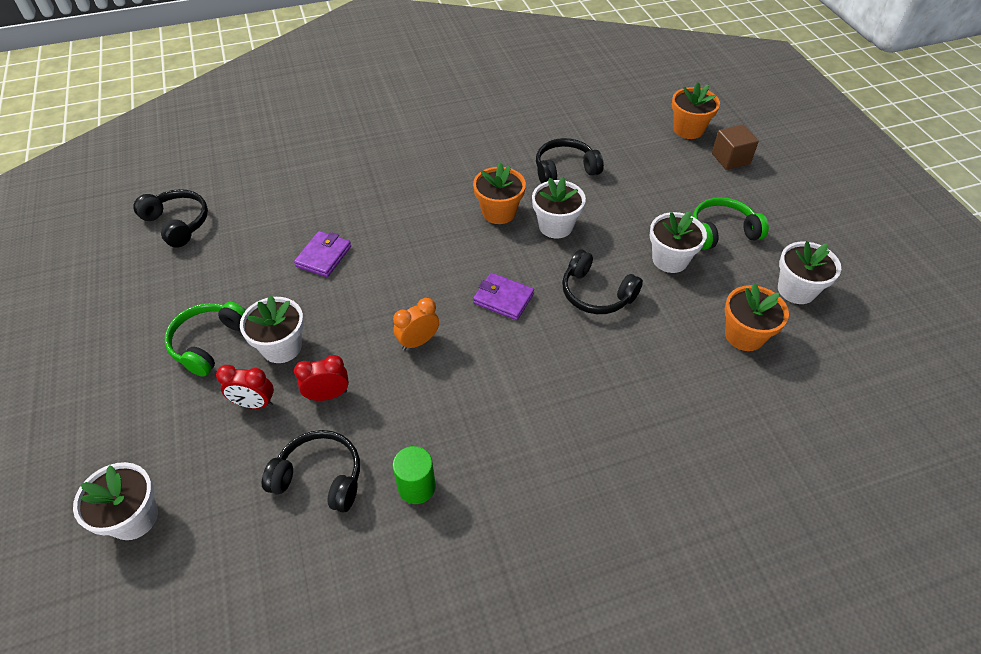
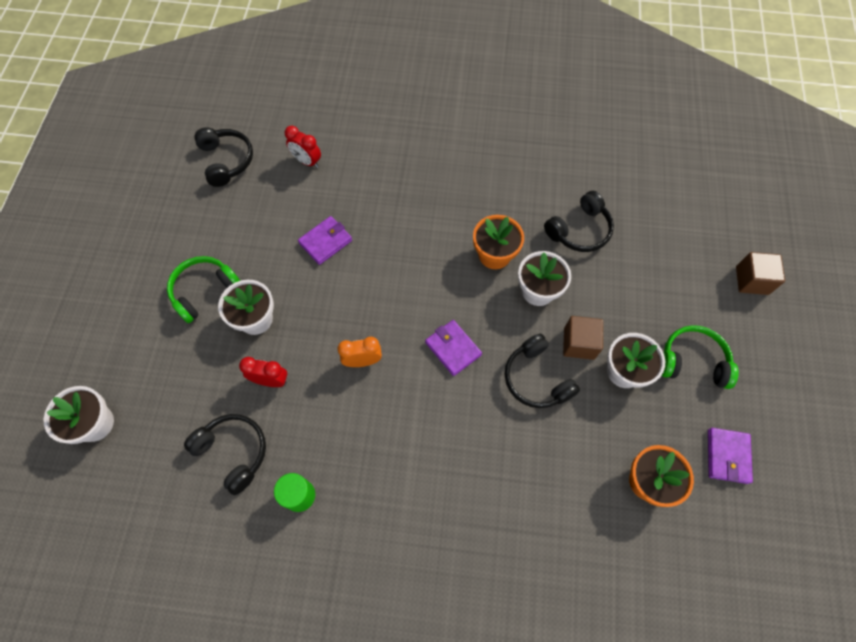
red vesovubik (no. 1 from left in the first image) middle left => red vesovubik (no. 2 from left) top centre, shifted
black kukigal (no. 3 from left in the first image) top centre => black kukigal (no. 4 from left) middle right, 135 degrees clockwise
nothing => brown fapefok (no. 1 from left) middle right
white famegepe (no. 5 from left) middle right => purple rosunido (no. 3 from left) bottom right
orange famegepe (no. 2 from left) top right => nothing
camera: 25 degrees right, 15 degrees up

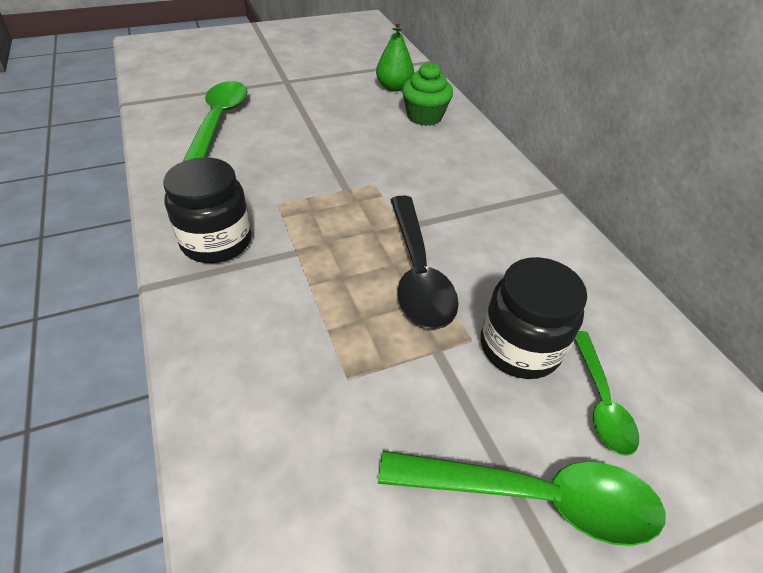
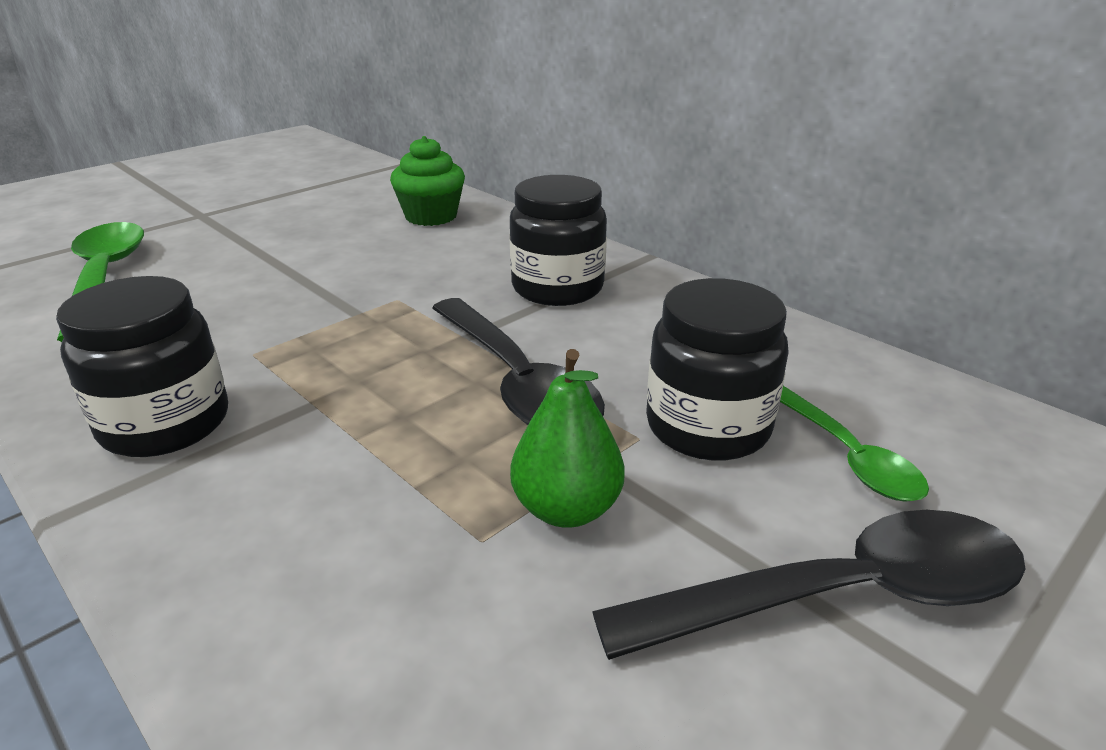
nothing => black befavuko (no. 2 from left) top centre
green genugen top centre => green genugen centre, shifted
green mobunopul (no. 2 from left) bottom right => black mobunopul (no. 2 from left) bottom right
camera: 20 degrees left, 15 degrees down

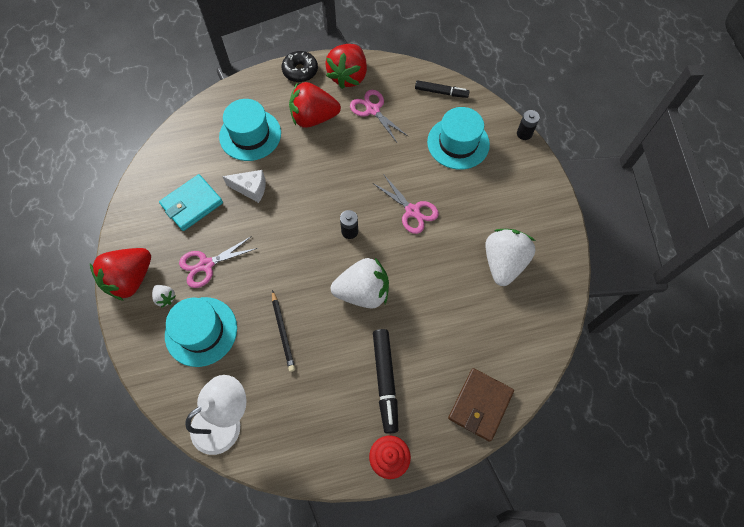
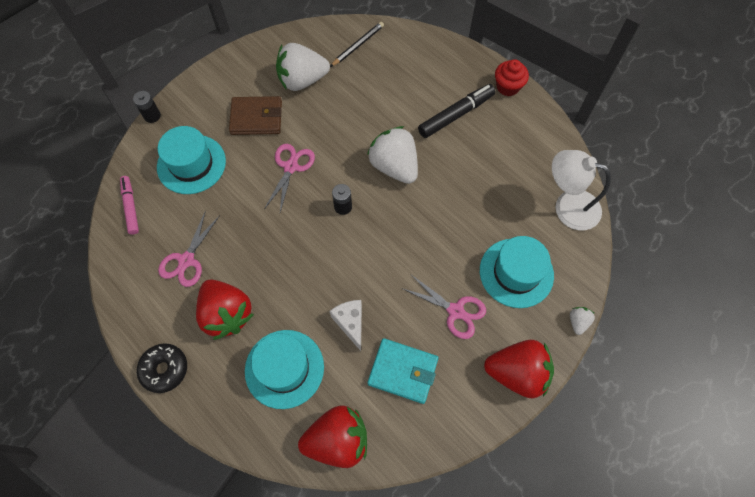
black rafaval (no. 2 from left) top centre => pink rafaval middle left
brown rosunido bottom centre => brown rosunido top centre, shifted
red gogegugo (no. 3 from left in the first image) top centre => red gogegugo (no. 2 from left) bottom centre, shifted
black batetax centre => black batetax top centre, shifted
white gogegugo (no. 1 from left in the first image) middle left => white gogegugo (no. 3 from left) middle right, shifted
camera: 120 degrees left, 0 degrees up

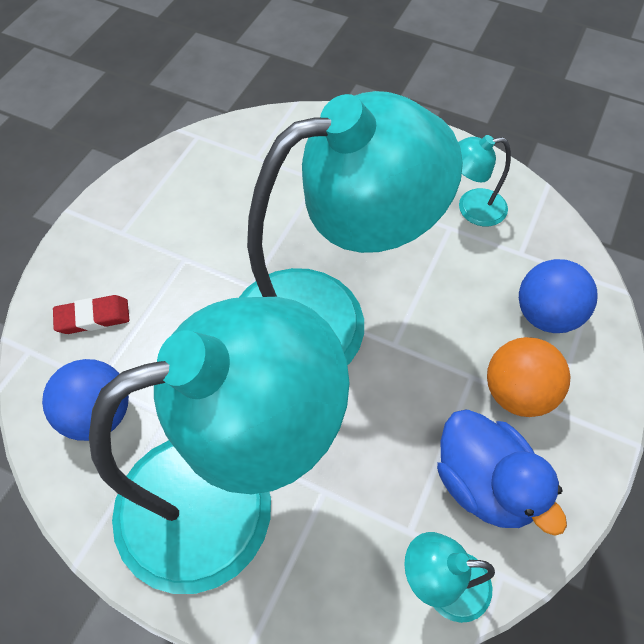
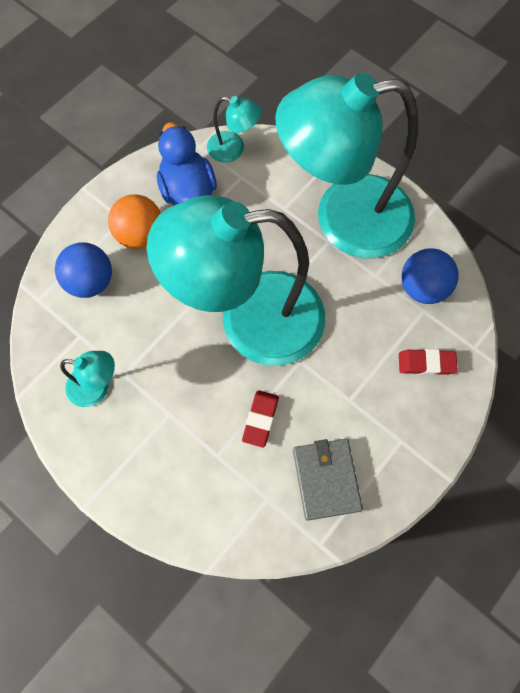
nothing => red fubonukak (no. 1 from left) centre
nothing => grey rosunido bottom centre
camera: 165 degrees left, 10 degrees up

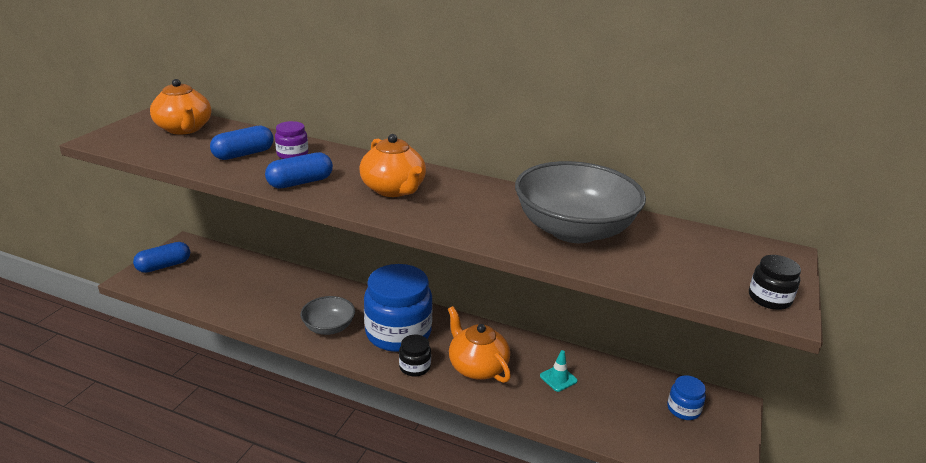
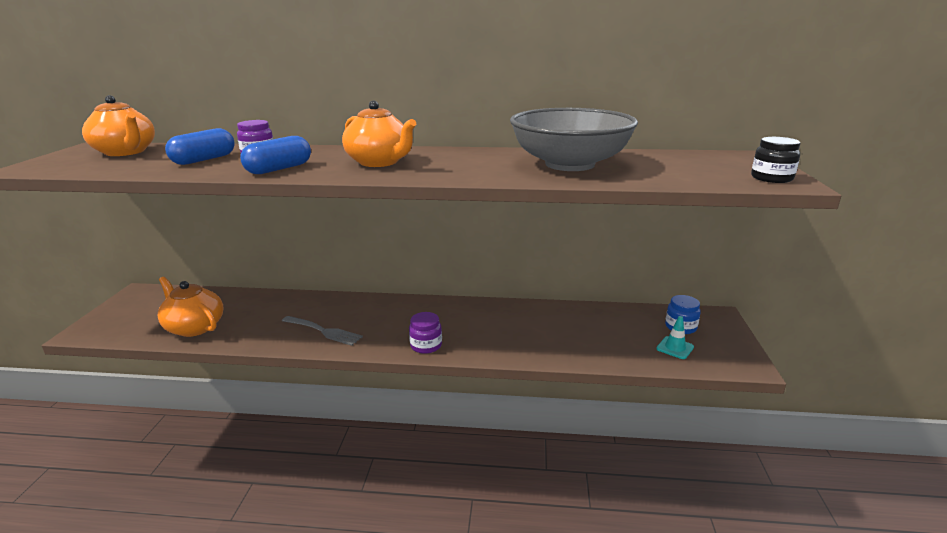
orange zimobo (no. 3 from left in the first image) bottom centre => orange zimobo (no. 2 from left) middle left, shifted
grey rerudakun (no. 1 from left) bottom centre => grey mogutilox centre
black befavuko (no. 1 from left) bottom centre => purple befavuko (no. 2 from left) centre
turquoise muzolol bottom centre => turquoise muzolol middle right, shifted
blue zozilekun (no. 1 from left) middle left => nothing
blue befavuko (no. 1 from left) centre => nothing
camera: 15 degrees left, 5 degrees down

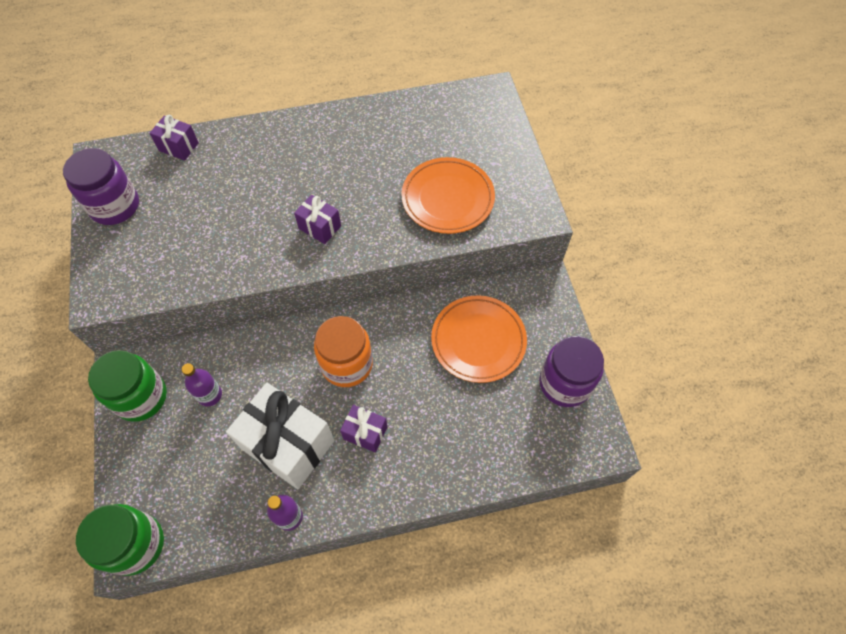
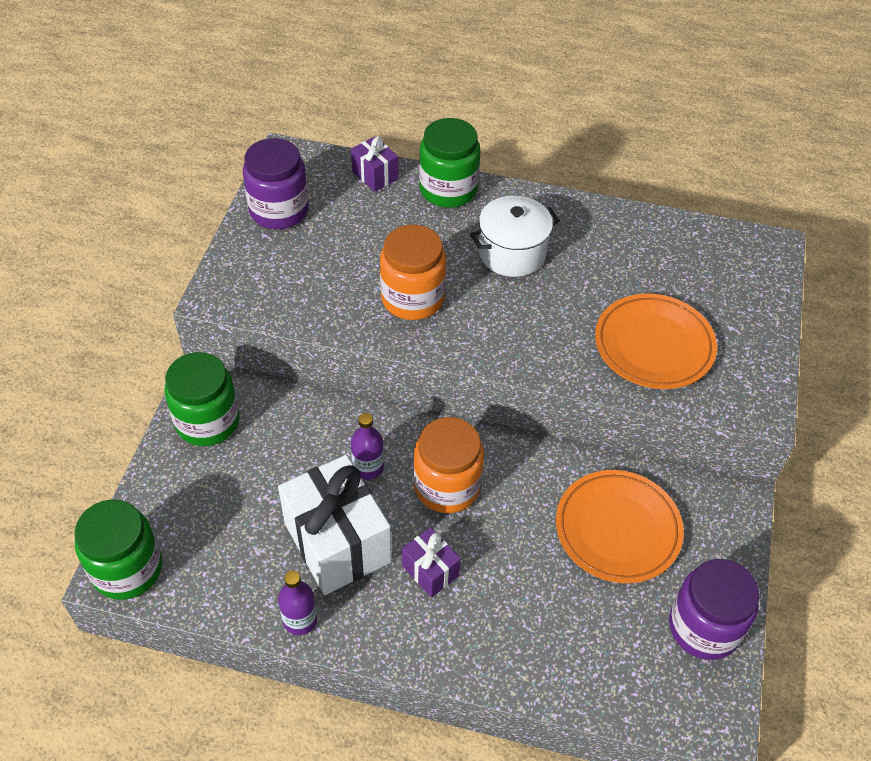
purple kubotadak (no. 1 from left in the first image) middle left => purple kubotadak (no. 2 from left) centre, shifted
nothing => orange befavuko (no. 1 from left) centre
nothing => green befavuko (no. 3 from left) top centre
nothing => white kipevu top centre
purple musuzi (no. 2 from left) centre => nothing
camera: 25 degrees right, 10 degrees down

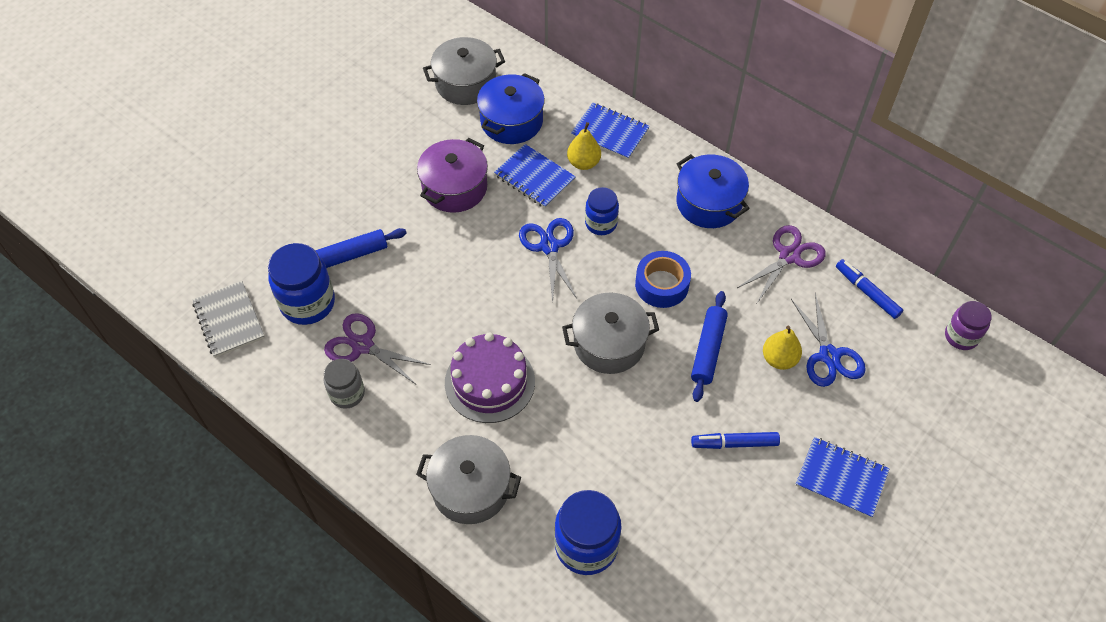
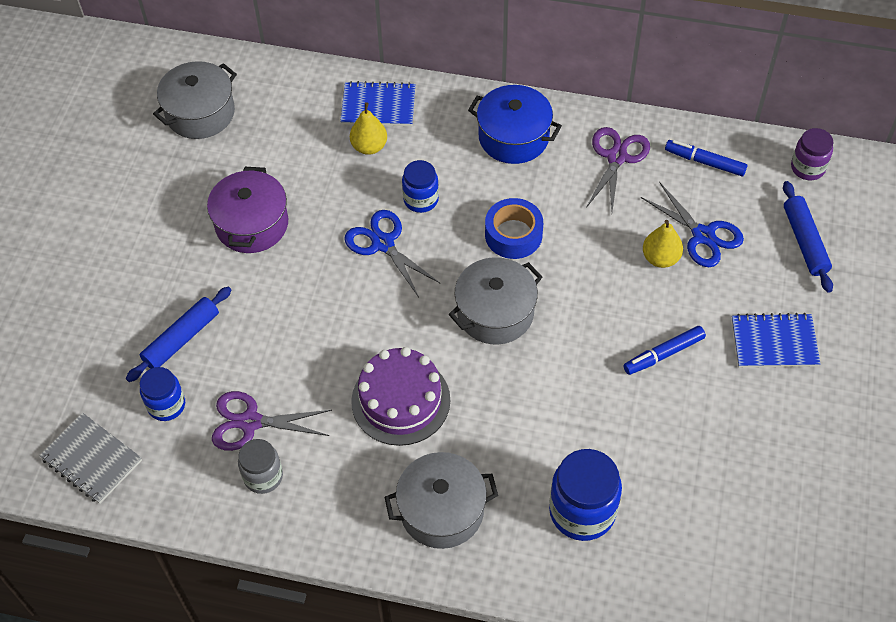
blue befavuko (no. 1 from left) middle left, x0.61
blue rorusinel (no. 2 from left) centre => blue rorusinel (no. 2 from left) middle right, shifted
blue kipevu (no. 1 from left) top centre => nothing
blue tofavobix (no. 1 from left) top centre => nothing
camera: 25 degrees left, 0 degrees up

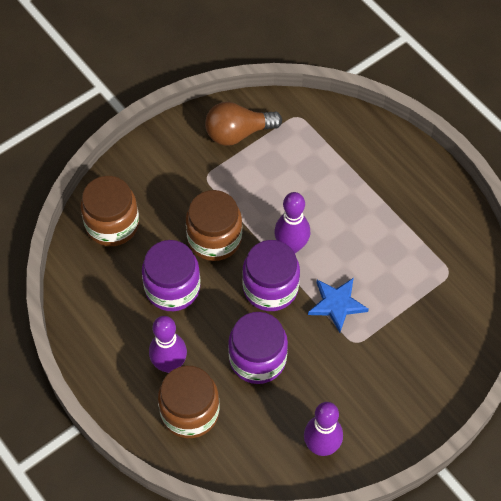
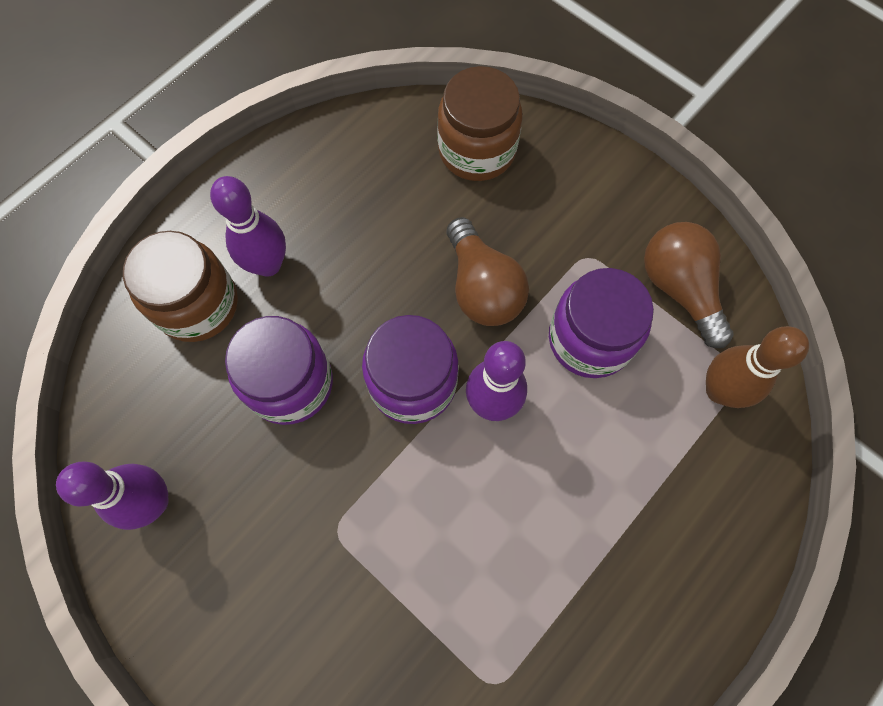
brown befavuko (no. 3 from left) centre => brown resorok (no. 1 from left) centre
purple befavuko (no. 1 from left in the first image) centre => purple befavuko (no. 3 from left) middle right, shifted
nothing => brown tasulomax middle right
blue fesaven middle right => nothing
camera: 80 degrees right, 10 degrees up

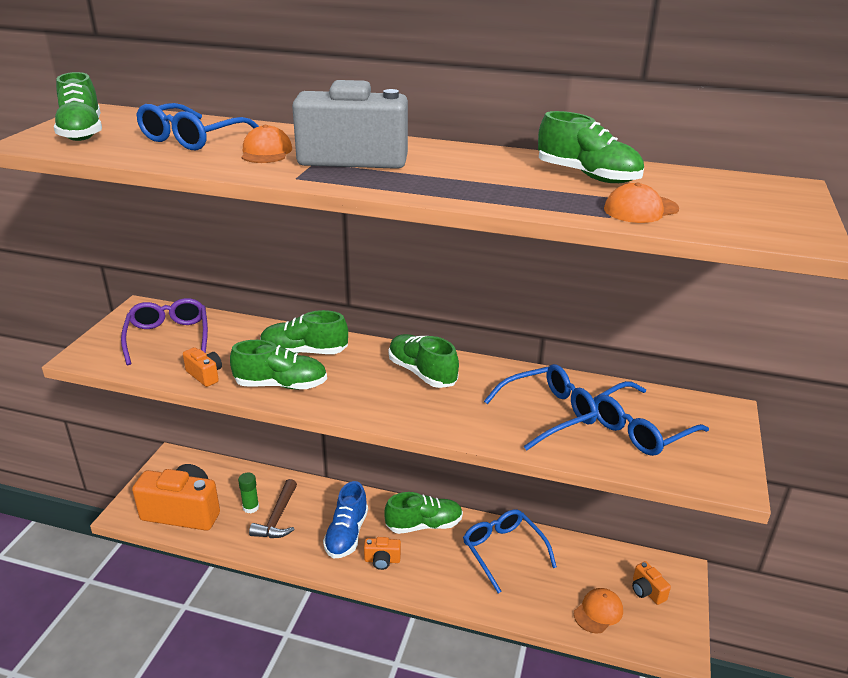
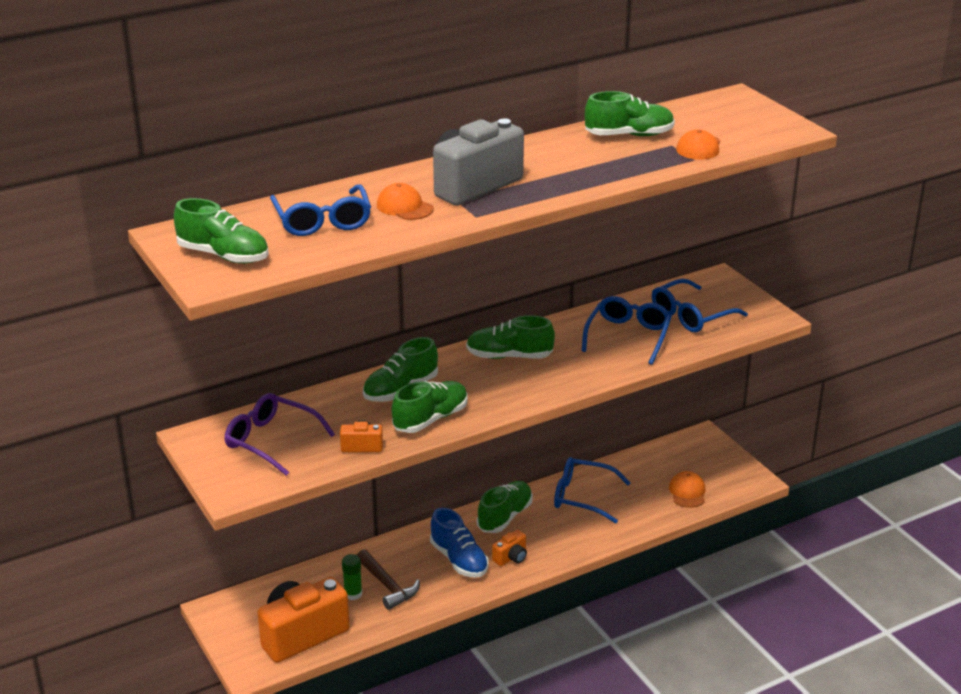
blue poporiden (no. 4 from left) middle right, 45 degrees clockwise
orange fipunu (no. 4 from left) bottom right => nothing
camera: 45 degrees left, 0 degrees up

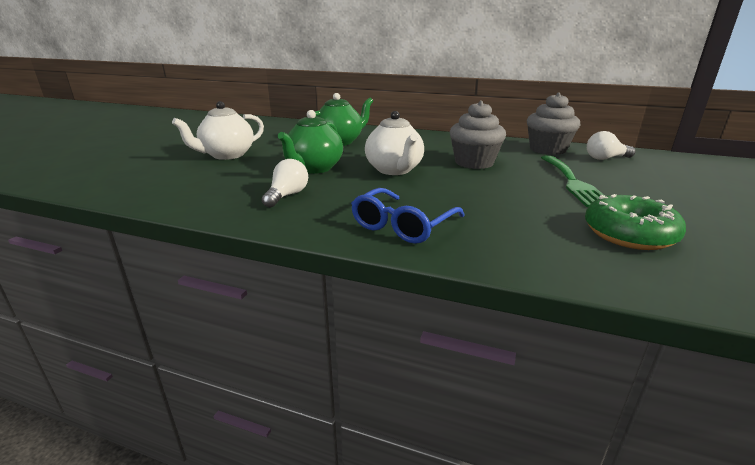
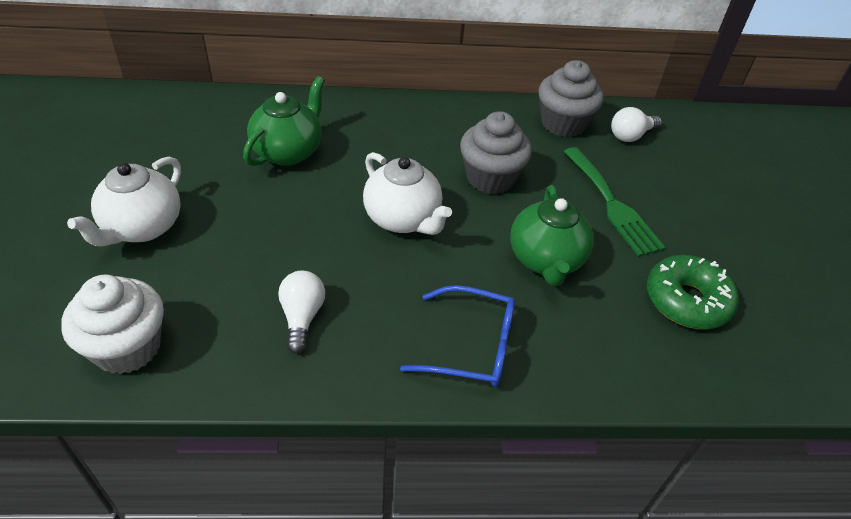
nothing => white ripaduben middle left
blue poporiden centre, 90 degrees counterclockwise
green zimobo (no. 1 from left in the first image) top centre => green zimobo (no. 2 from left) centre, shifted
camera: 25 degrees left, 20 degrees up

